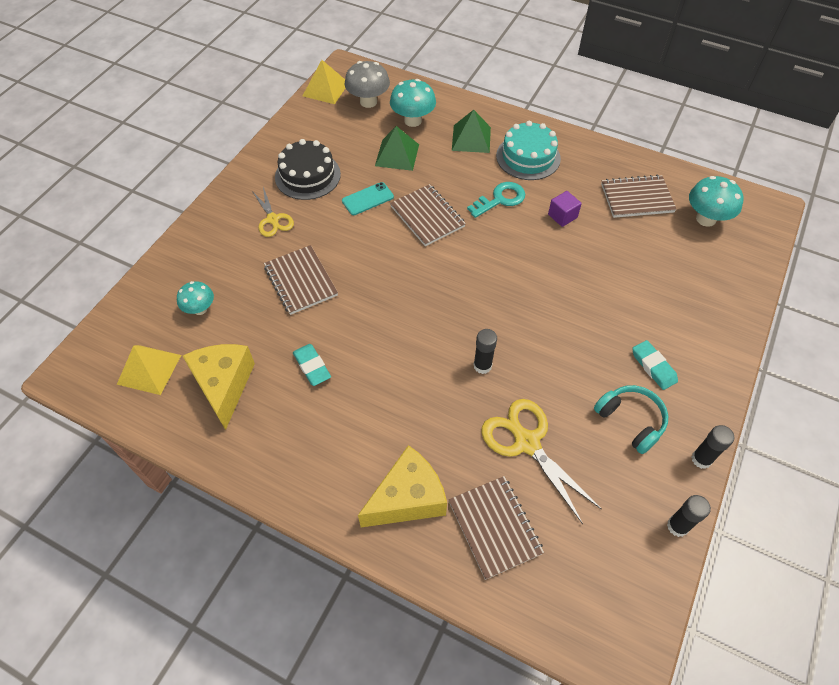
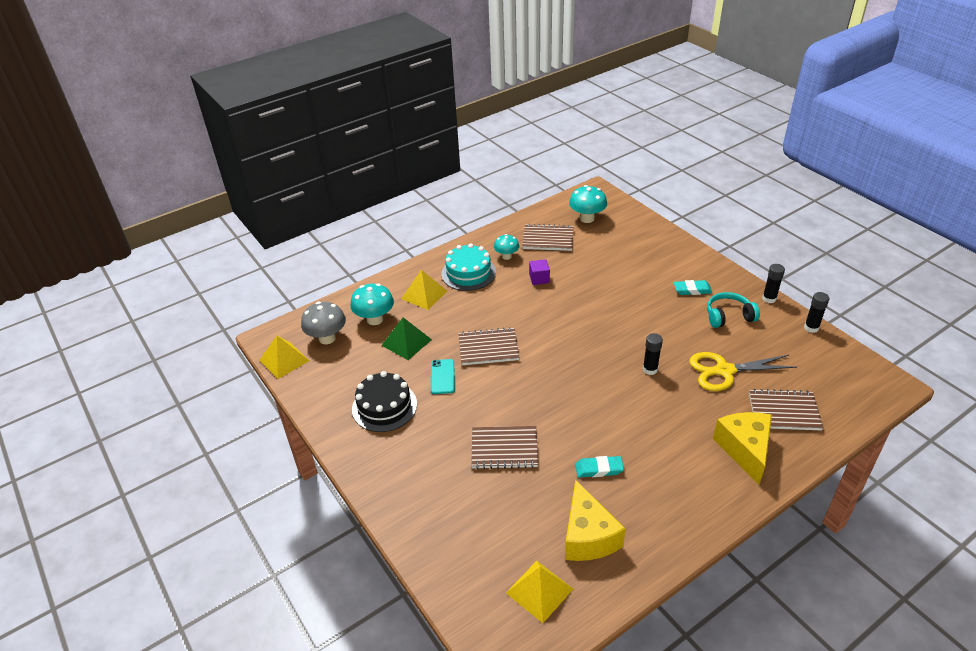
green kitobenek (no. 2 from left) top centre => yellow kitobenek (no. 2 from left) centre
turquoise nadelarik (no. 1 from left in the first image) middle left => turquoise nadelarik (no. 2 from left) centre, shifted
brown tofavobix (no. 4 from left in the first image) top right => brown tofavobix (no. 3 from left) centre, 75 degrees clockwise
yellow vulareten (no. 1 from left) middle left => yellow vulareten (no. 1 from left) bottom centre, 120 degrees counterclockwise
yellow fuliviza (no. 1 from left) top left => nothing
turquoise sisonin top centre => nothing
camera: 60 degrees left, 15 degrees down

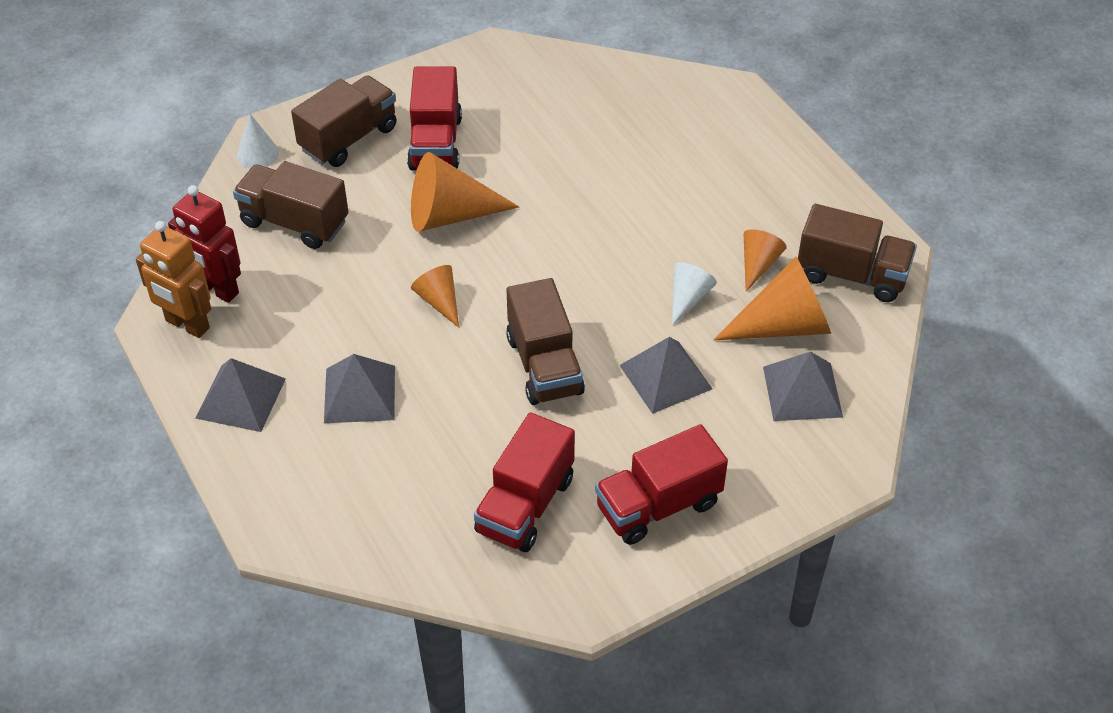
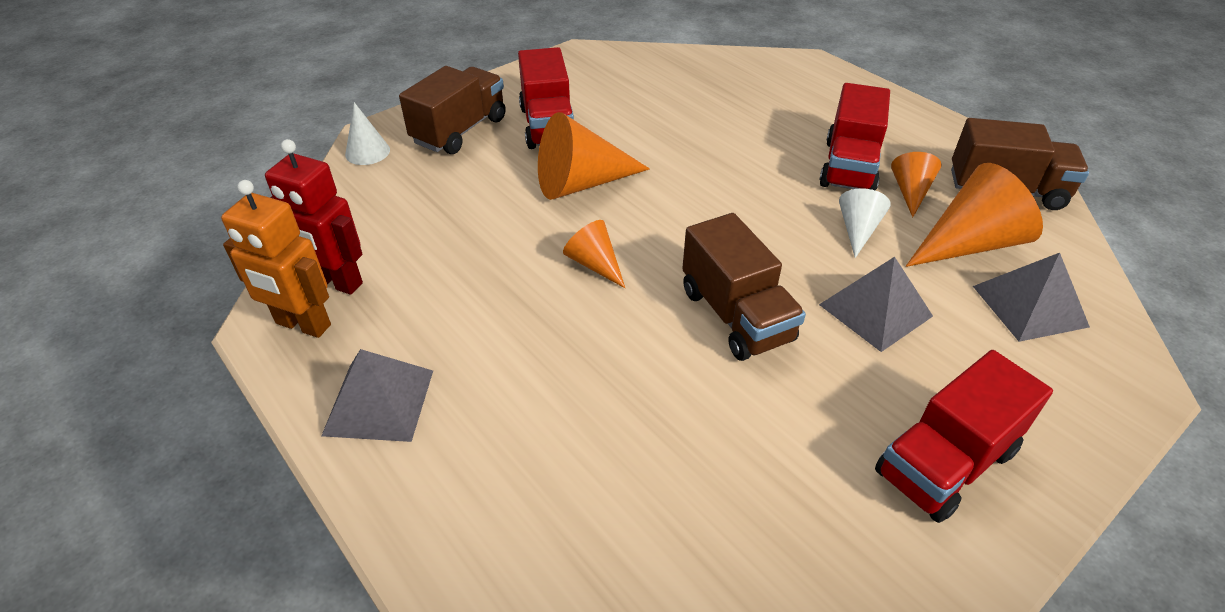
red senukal (no. 2 from left) bottom centre => red senukal (no. 2 from left) top right, shifted
brown senukal (no. 1 from left) top left => nothing
grey kitobenek (no. 2 from left) middle left => nothing
camera: 10 degrees left, 5 degrees down

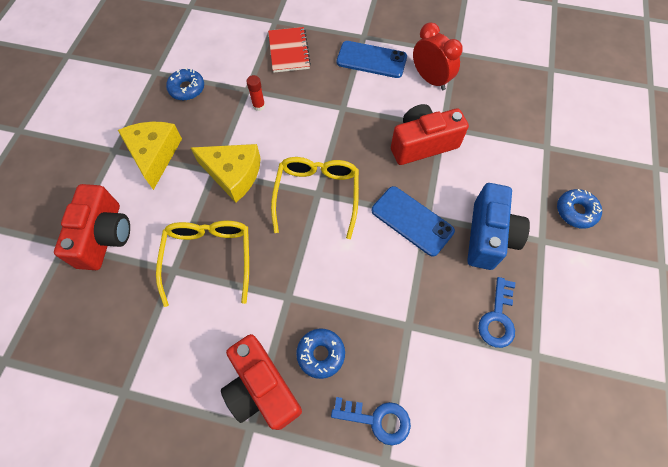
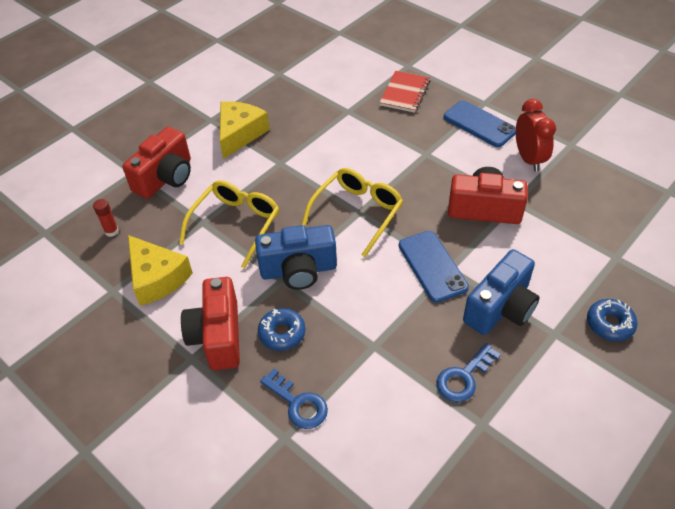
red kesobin top centre => red kesobin middle left, shifted
yellow vulareten (no. 2 from left in the first image) centre => yellow vulareten (no. 1 from left) middle left, shifted
nothing => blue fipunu (no. 1 from left) centre
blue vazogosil (no. 1 from left) top left => nothing
camera: 30 degrees right, 15 degrees down

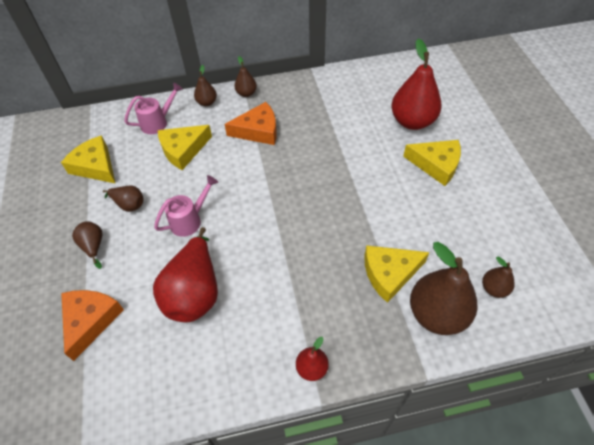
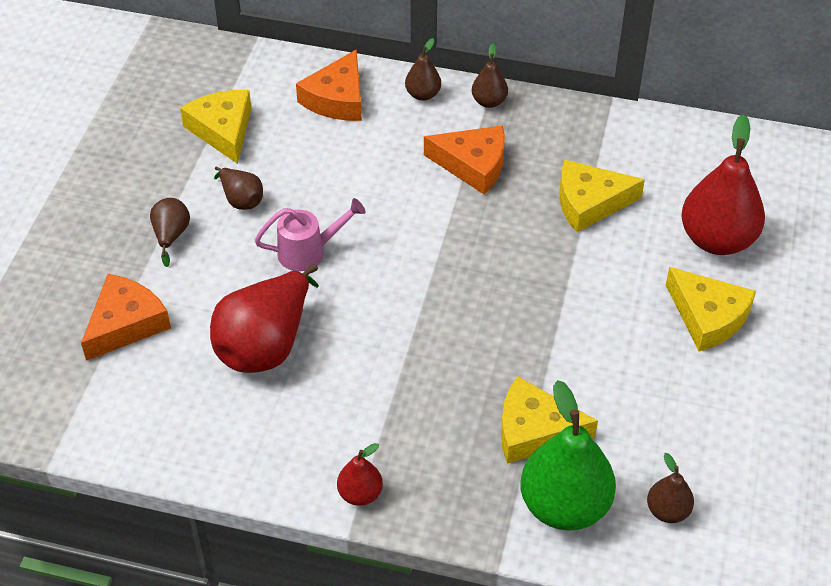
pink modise (no. 1 from left) top left => orange vulareten (no. 2 from left) top centre
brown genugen (no. 5 from left) middle right => green genugen bottom right
yellow vulareten (no. 2 from left in the first image) top left => yellow vulareten (no. 3 from left) top right, shifted
camera: 25 degrees right, 5 degrees down

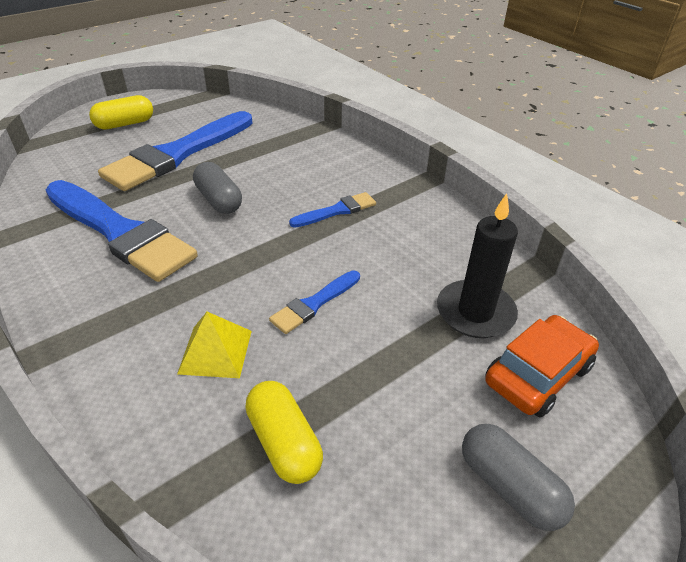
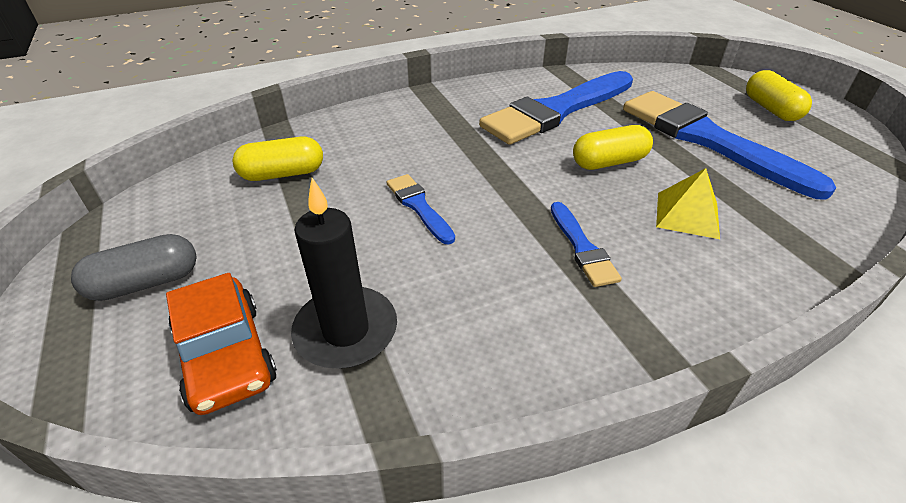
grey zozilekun (no. 1 from left) middle left => yellow zozilekun (no. 2 from left) top right
yellow kitobenek middle left => yellow kitobenek middle right, shifted
camera: 105 degrees right, 0 degrees up

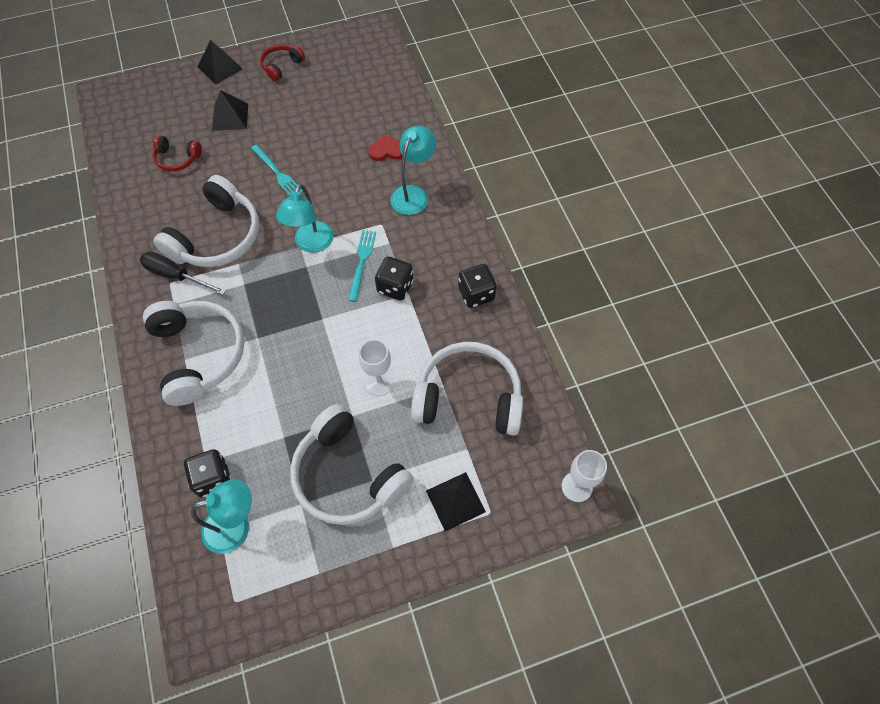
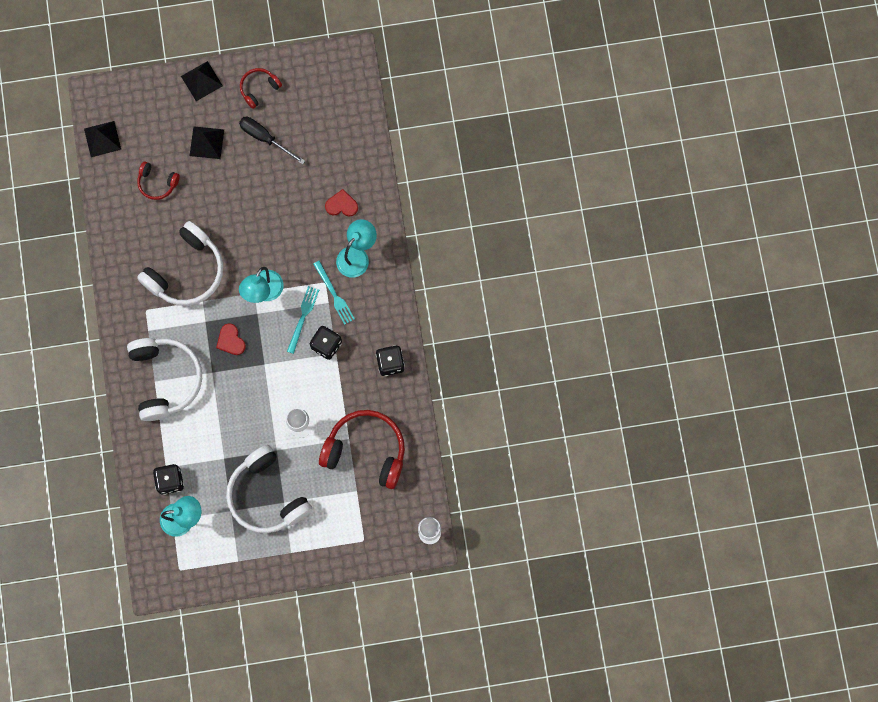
black kitobenek (no. 3 from left in the first image) bottom centre => black kitobenek (no. 1 from left) top left, shifted
nothing => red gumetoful (no. 1 from left) middle left
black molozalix middle left => black molozalix top left, shifted
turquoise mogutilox (no. 1 from left in the first image) top left => turquoise mogutilox (no. 2 from left) centre, shifted
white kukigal (no. 4 from left) centre => red kukigal (no. 3 from left) centre
camera: 10 degrees right, 15 degrees up

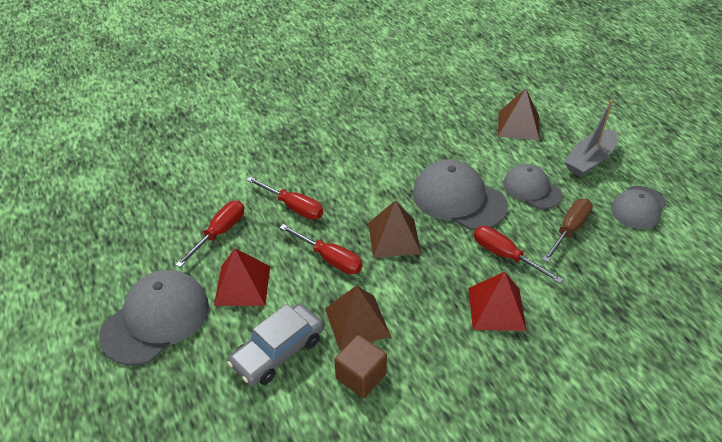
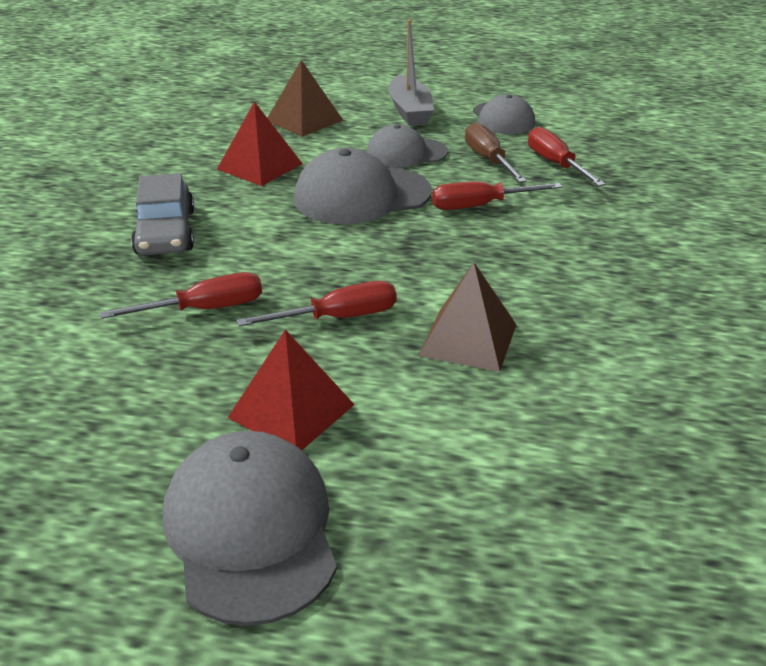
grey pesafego bottom centre => grey pesafego top left, shifted
red kitobenek (no. 2 from left in the first image) bottom right => red kitobenek (no. 1 from left) top centre, shifted
red molozalix (no. 1 from left in the first image) middle left => red molozalix (no. 4 from left) top right, shifted
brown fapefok bottom centre => nothing
brown kitobenek (no. 2 from left) centre => nothing
camera: 55 degrees left, 10 degrees down

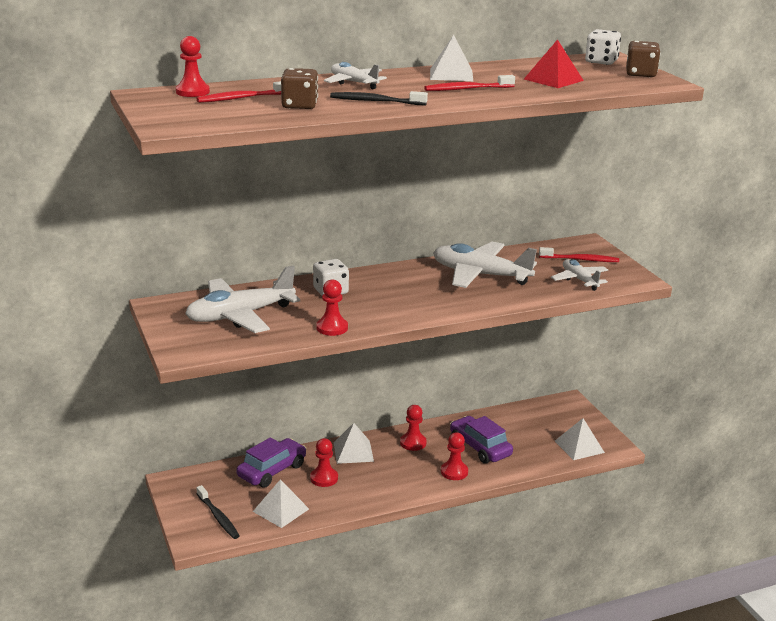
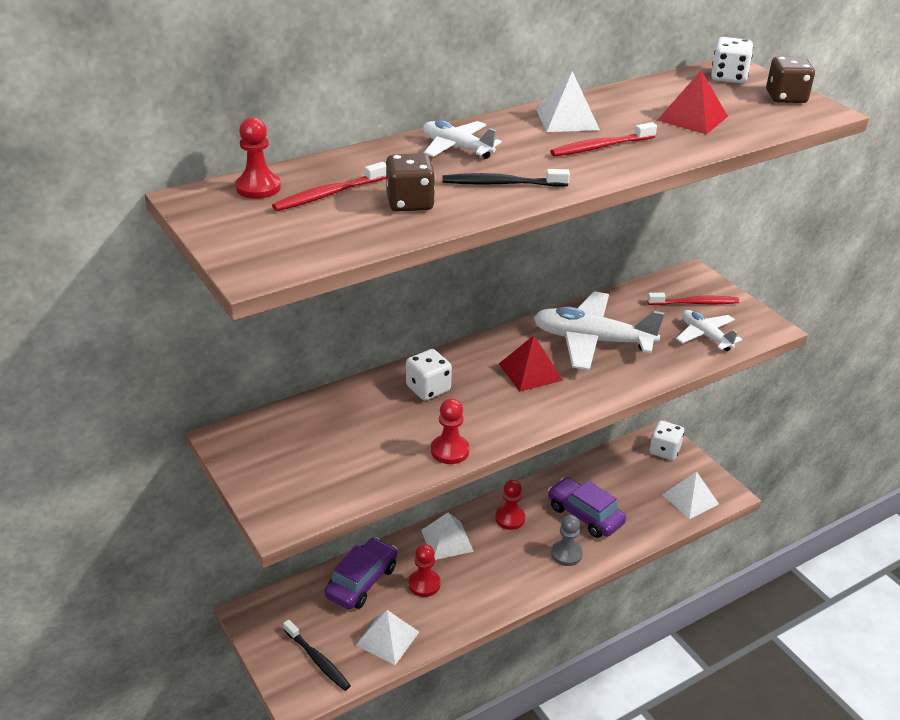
nothing => red kitobenek (no. 1 from left) centre
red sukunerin (no. 5 from left) bottom centre => grey sukunerin bottom centre
nothing => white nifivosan (no. 2 from left) middle right
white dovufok (no. 1 from left) middle left => nothing
camera: 10 degrees left, 10 degrees up

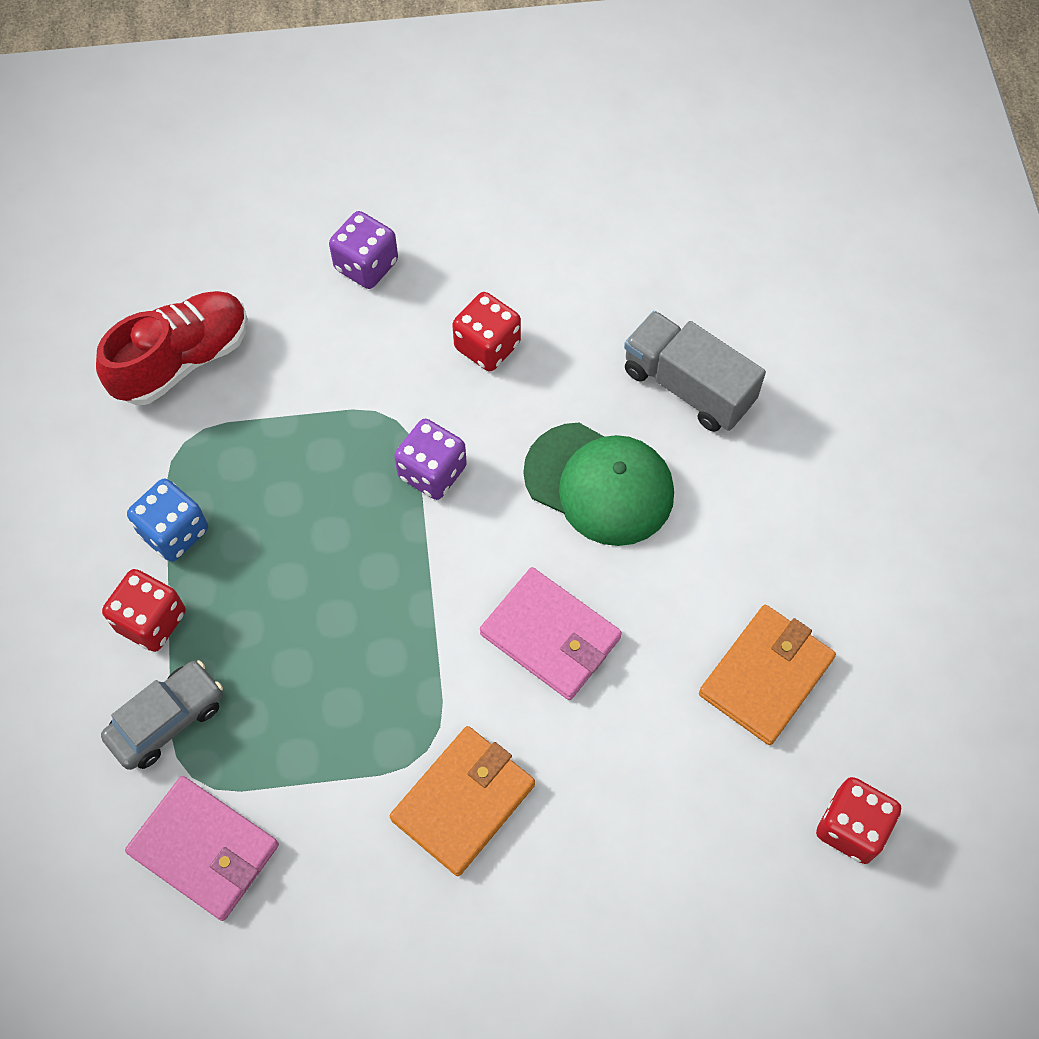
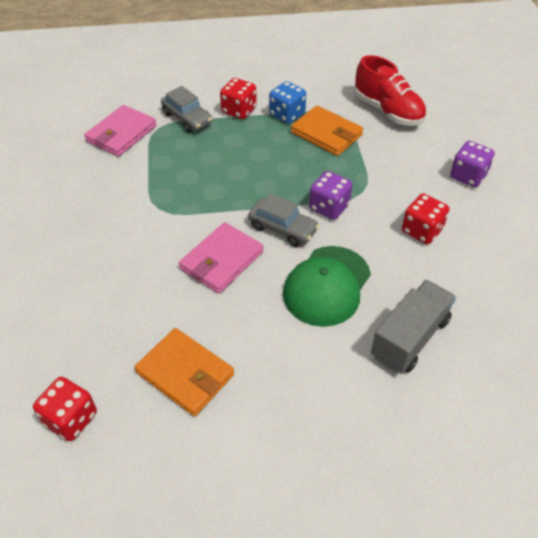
nothing => grey pesafego (no. 2 from left) centre
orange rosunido (no. 1 from left in the first image) bottom centre => orange rosunido (no. 2 from left) top centre, shifted
camera: 90 degrees right, 15 degrees down

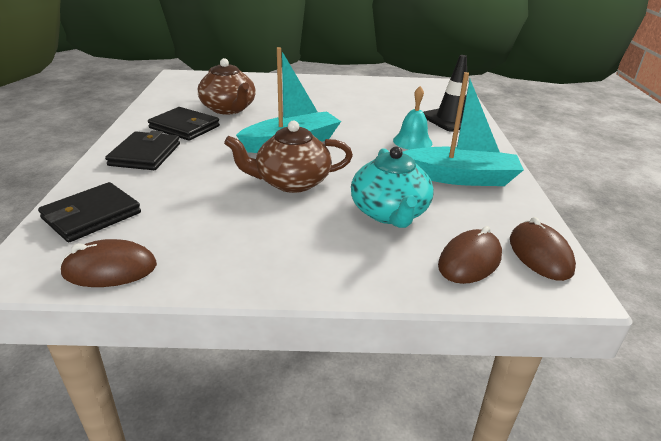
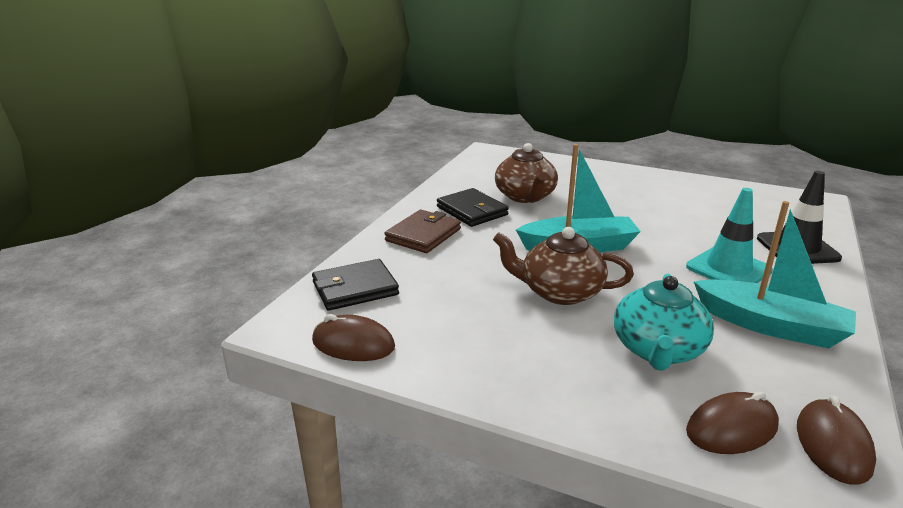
black rosunido (no. 2 from left) middle left => brown rosunido centre
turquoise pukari top centre => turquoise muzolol middle right
camera: 25 degrees right, 5 degrees down

